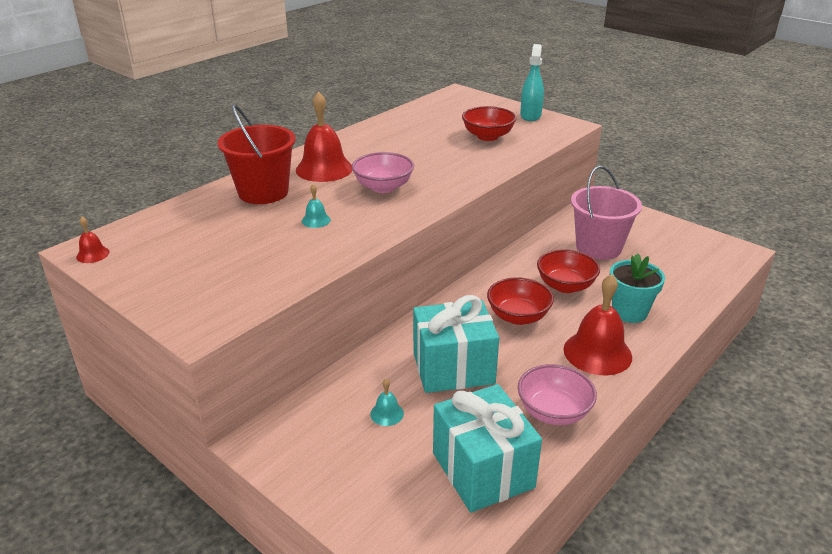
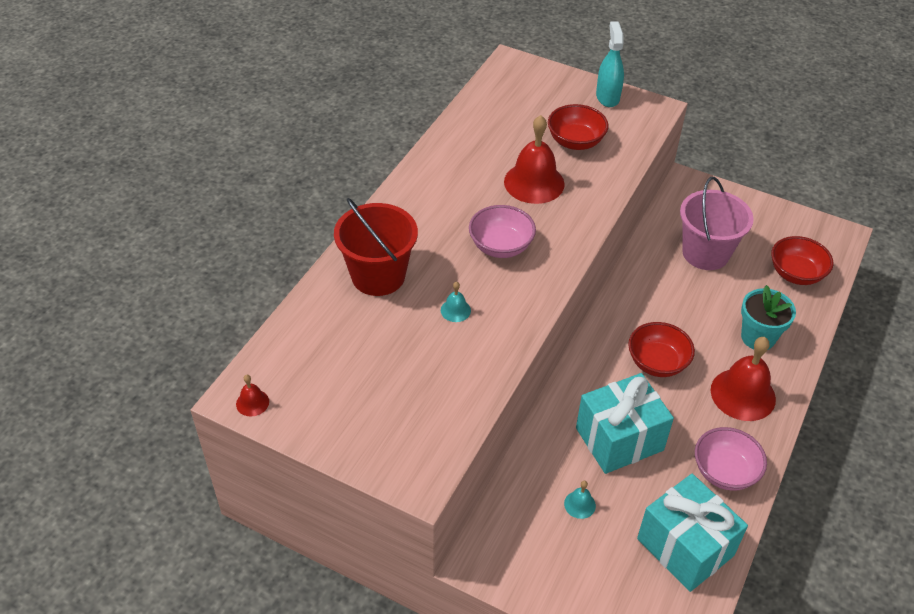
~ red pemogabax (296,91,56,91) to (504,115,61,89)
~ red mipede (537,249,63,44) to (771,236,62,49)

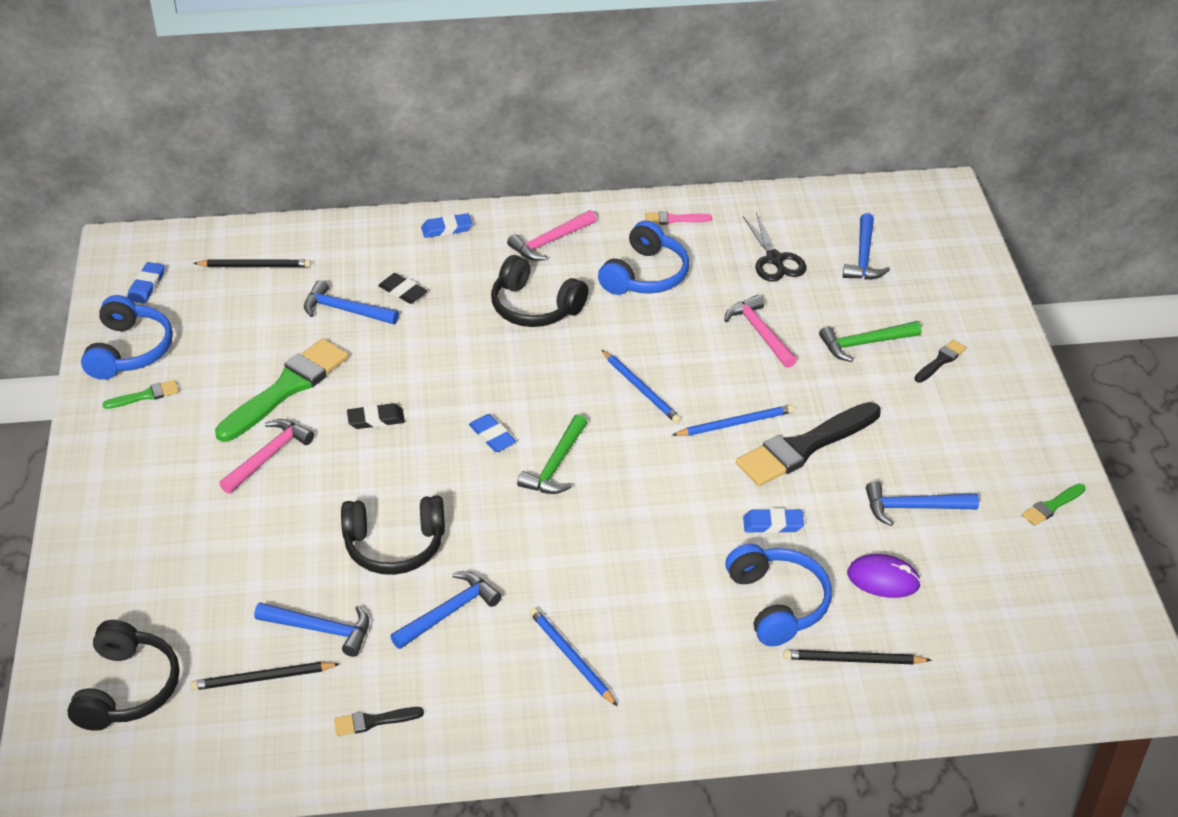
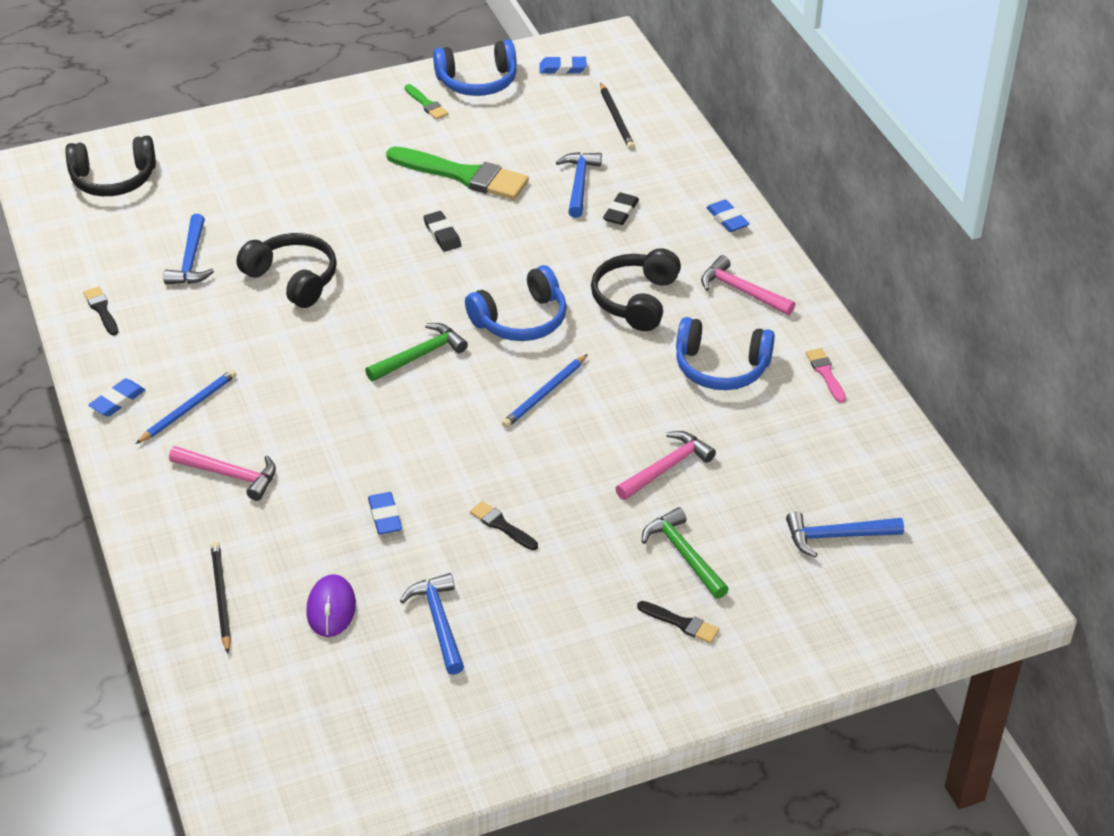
- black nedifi (743,213,64,69)
~ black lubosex (736,402,145,84) = (470,501,68,49) x0.46
- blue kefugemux (672,405,122,31)
~ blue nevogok (469,414,47,38) to (89,379,56,38)
~ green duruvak (517,414,70,80) = (365,323,103,59) 135 degrees clockwise
~ pink duruvak (219,419,95,75) to (169,446,107,55)
- green lubosex (1022,484,64,42)
~ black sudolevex (341,496,104,79) = (236,233,101,75) 150 degrees clockwise
~ blue sudolevex (725,544,107,102) to (465,265,102,76)
- blue duruvak (390,572,112,77)
- black kefugemux (190,662,149,29)

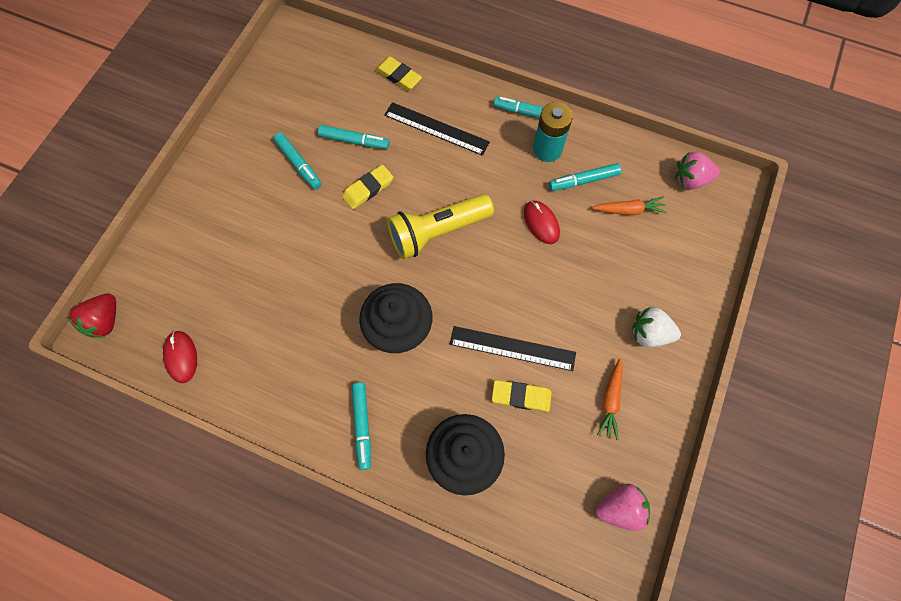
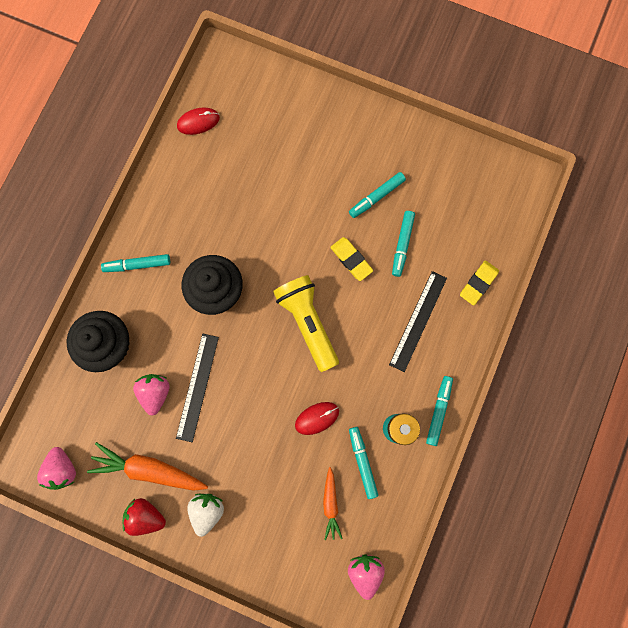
~ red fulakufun (67,293,49,45) to (123,498,43,38)
~ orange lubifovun (597,358,26,82) = (87,442,121,49) x1.73
~ yellow nevogok (492,380,60,32) to pink fulakufun (133,374,37,41)

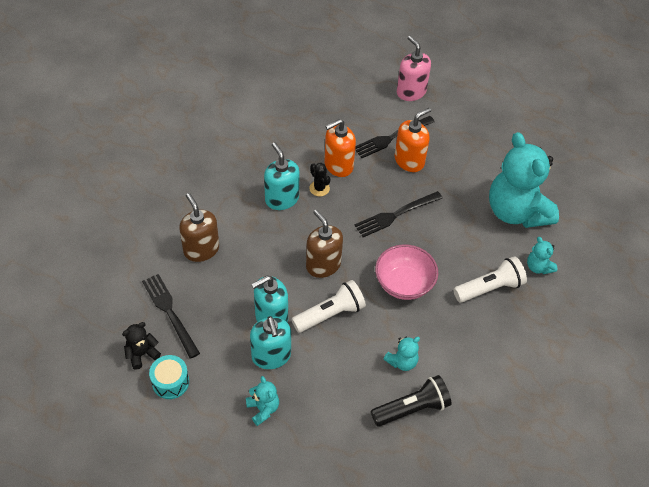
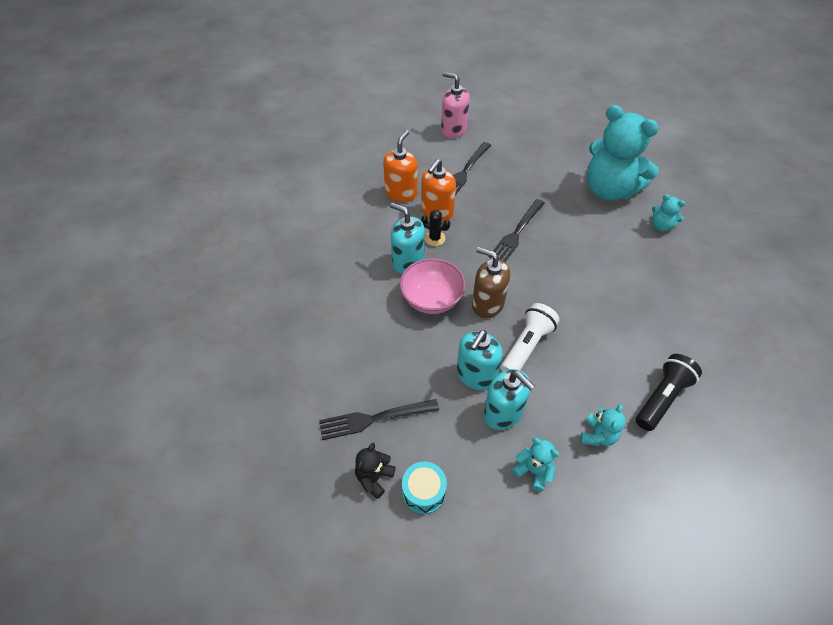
~ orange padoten (395,108,36,64) to (383,130,34,72)
- brown padoten (179,193,40,69)
~ pink mipede (375,244,63,56) to (400,258,66,56)
- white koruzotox (453,256,74,47)
~ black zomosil (142,274,58,85) = (319,399,120,41) 45 degrees counterclockwise
~ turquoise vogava (384,337,36,34) to (580,404,46,42)

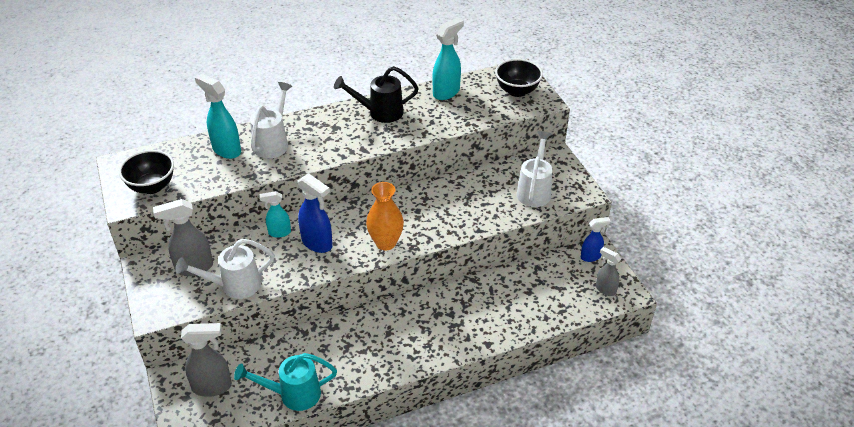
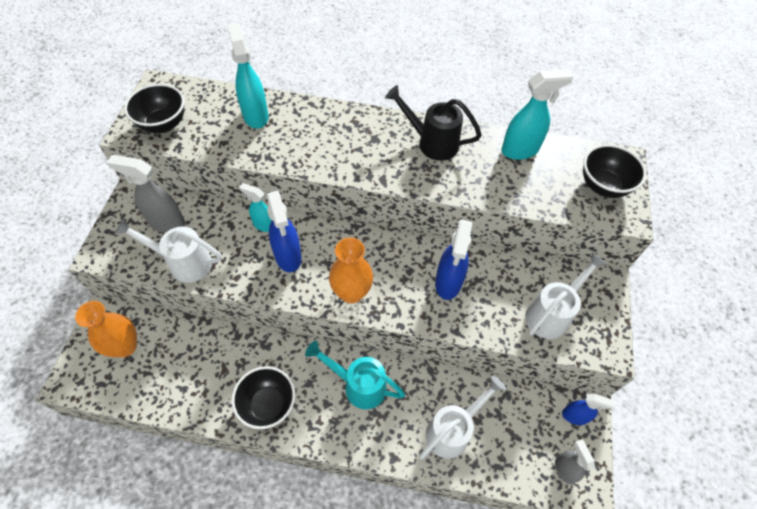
~ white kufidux (250,82,42,77) to (419,376,87,84)
~ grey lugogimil (181,323,51,74) to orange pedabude (75,301,62,56)
~ turquoise kufidux (234,353,103,58) to (305,341,100,68)
+ blue lugogimil (435,220,37,80)
+ black mipede (232,366,63,63)

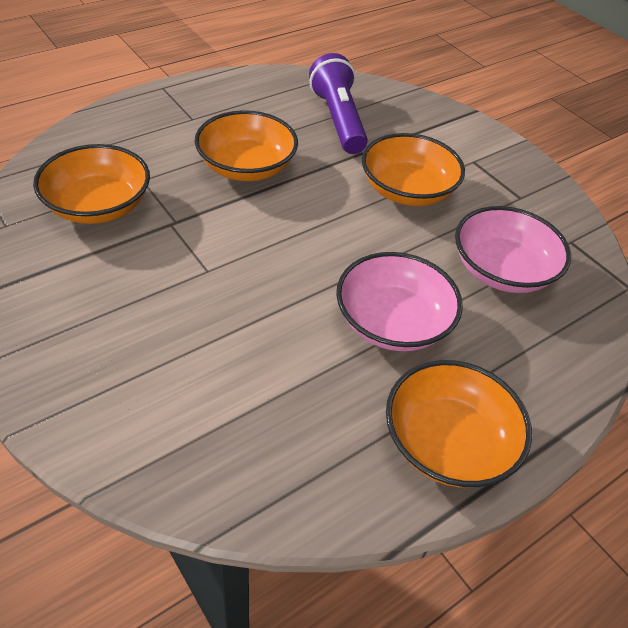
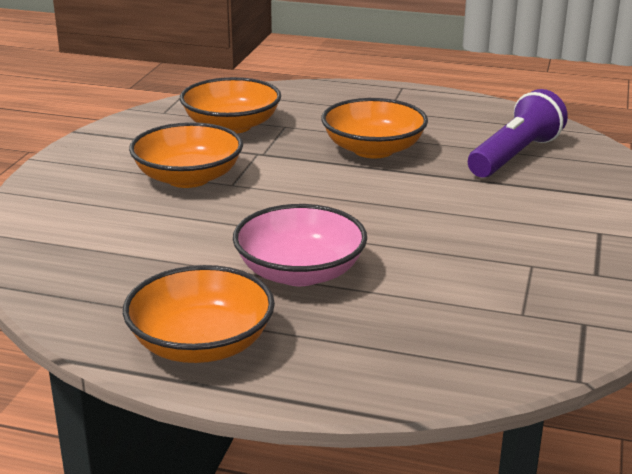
~ orange mipede (362,133,103,73) to (129,122,114,66)
- pink mipede (455,206,116,87)

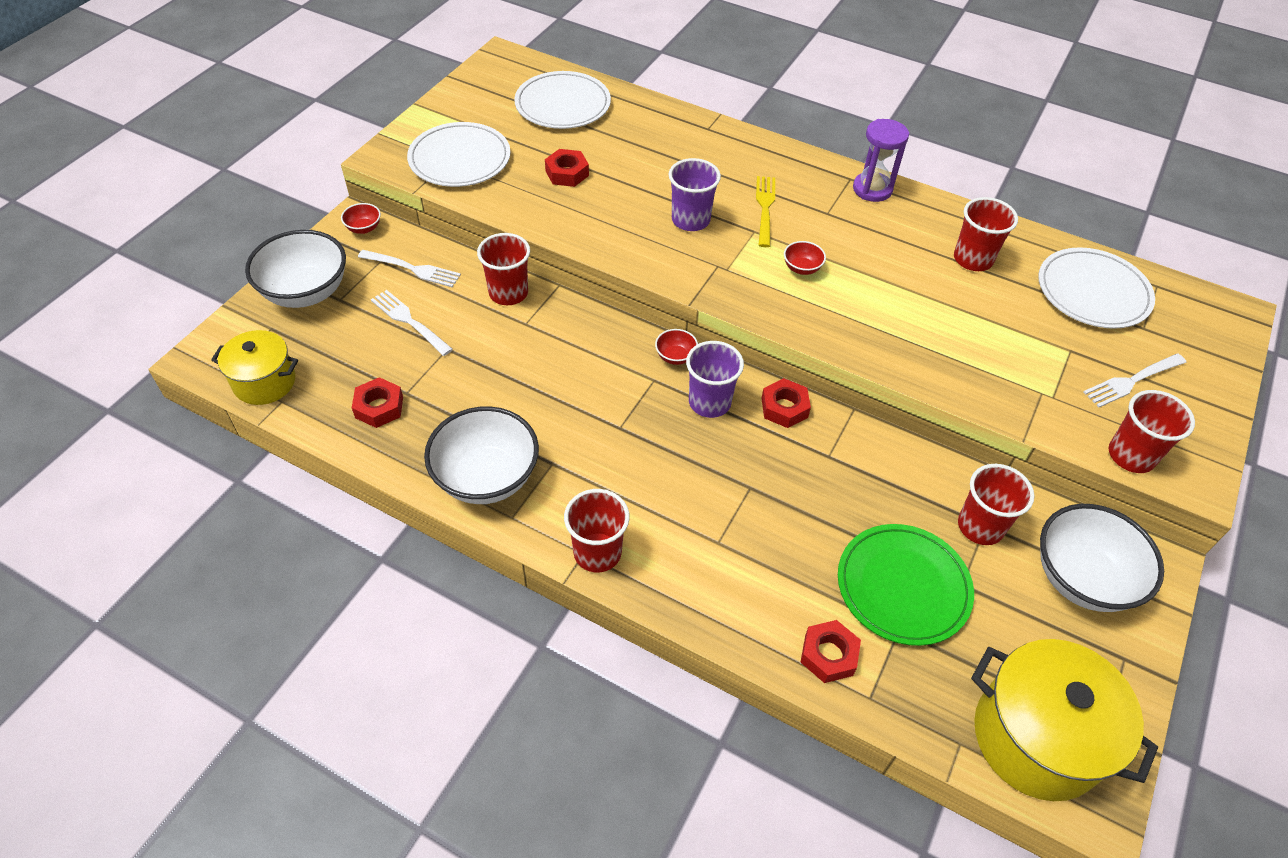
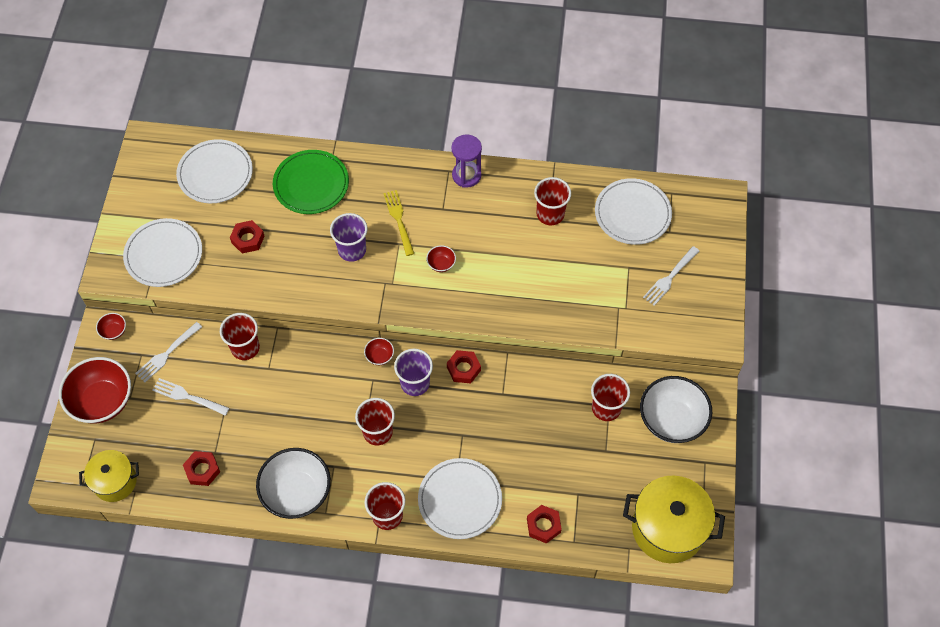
~ white mipede (245,230,101,78) to red mipede (59,357,72,67)
~ white zomosil (358,250,103,38) = (135,322,67,60) 135 degrees clockwise
~ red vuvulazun (1109,390,86,83) to (355,398,40,47)
~ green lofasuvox (838,524,136,122) to (273,150,76,64)
+ white lofasuvox (418,458,84,81)

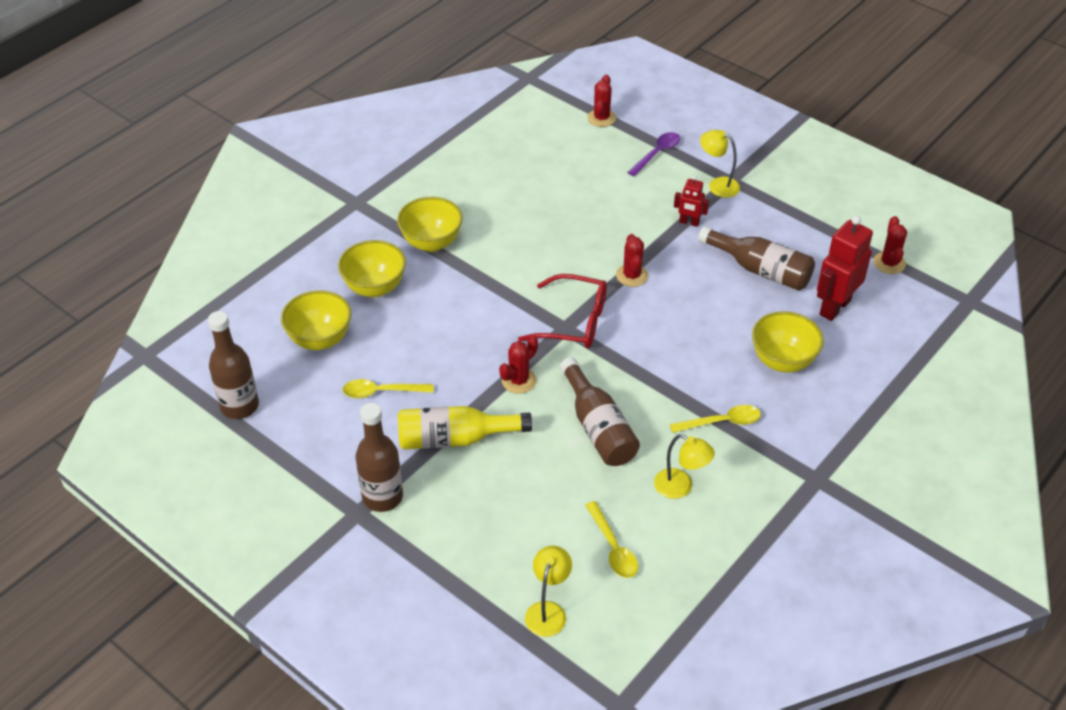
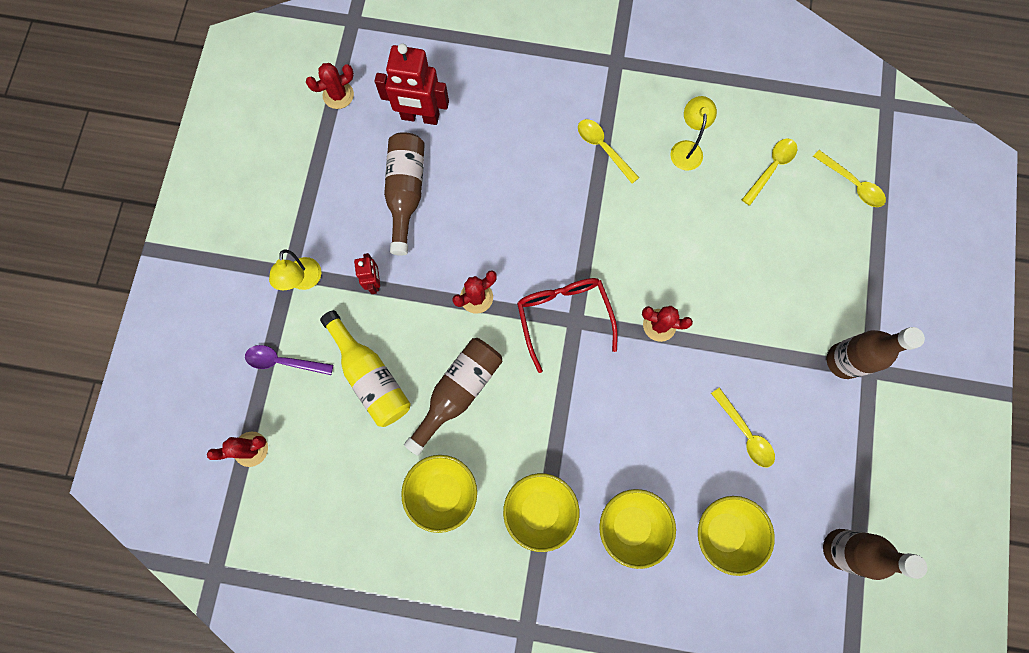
~ yellow mipede (752,311,72,62) to (401,455,76,78)
~ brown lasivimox (560,357,80,109) to (404,338,99,118)
~ yellow lasivimox (398,406,134,44) to (320,310,91,117)
~ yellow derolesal (525,546,47,91) to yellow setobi (813,150,73,57)

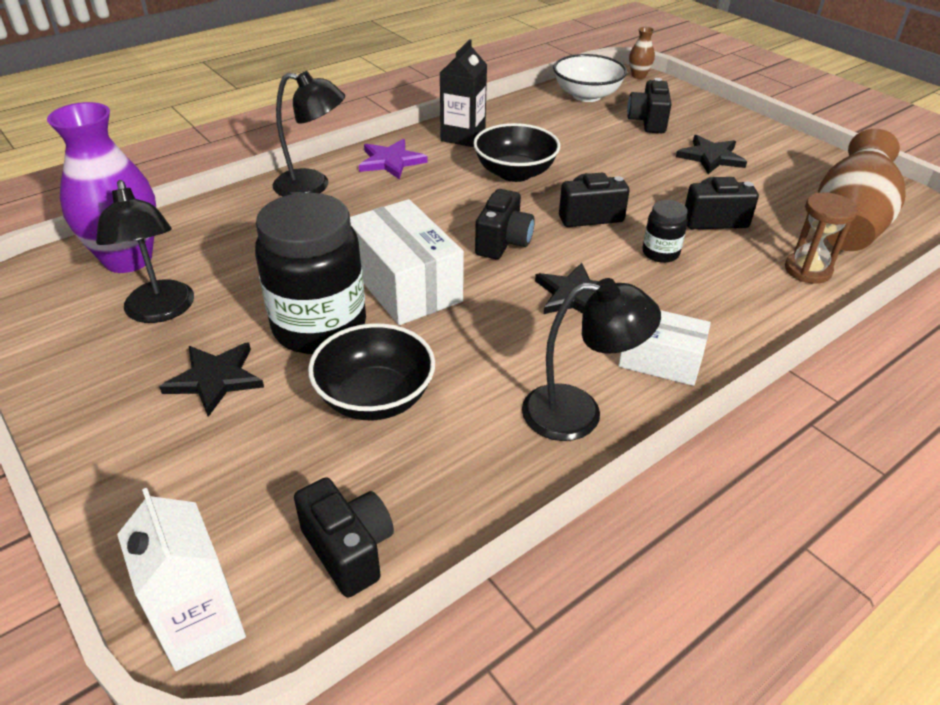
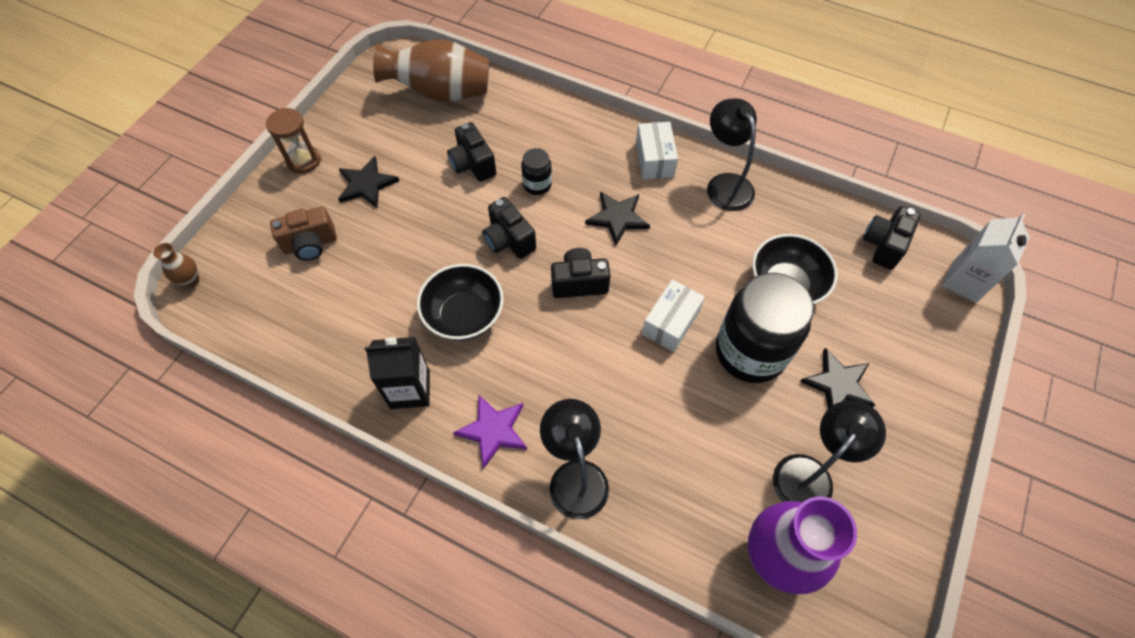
- white mipede (553,54,74,48)
~ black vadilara (627,78,45,55) to brown vadilara (270,206,67,55)
~ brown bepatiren (785,193,73,91) to (266,108,55,66)
~ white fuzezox (350,199,114,126) = (642,279,63,73) x0.63

